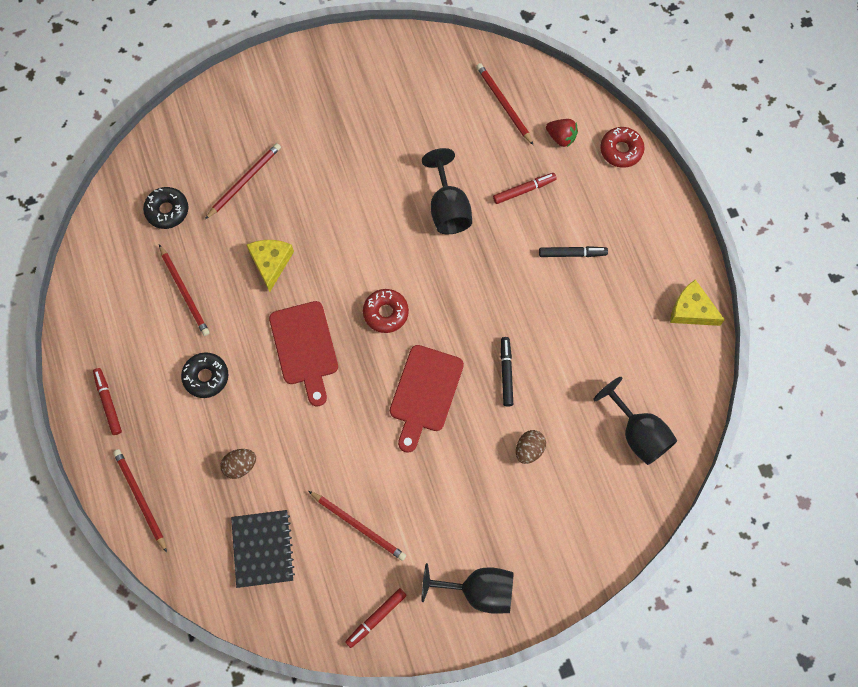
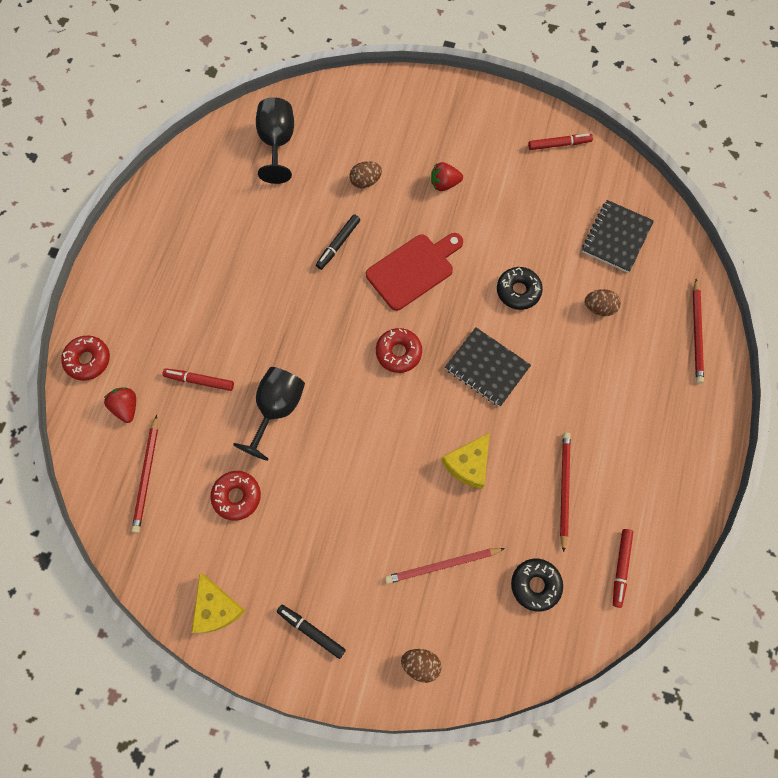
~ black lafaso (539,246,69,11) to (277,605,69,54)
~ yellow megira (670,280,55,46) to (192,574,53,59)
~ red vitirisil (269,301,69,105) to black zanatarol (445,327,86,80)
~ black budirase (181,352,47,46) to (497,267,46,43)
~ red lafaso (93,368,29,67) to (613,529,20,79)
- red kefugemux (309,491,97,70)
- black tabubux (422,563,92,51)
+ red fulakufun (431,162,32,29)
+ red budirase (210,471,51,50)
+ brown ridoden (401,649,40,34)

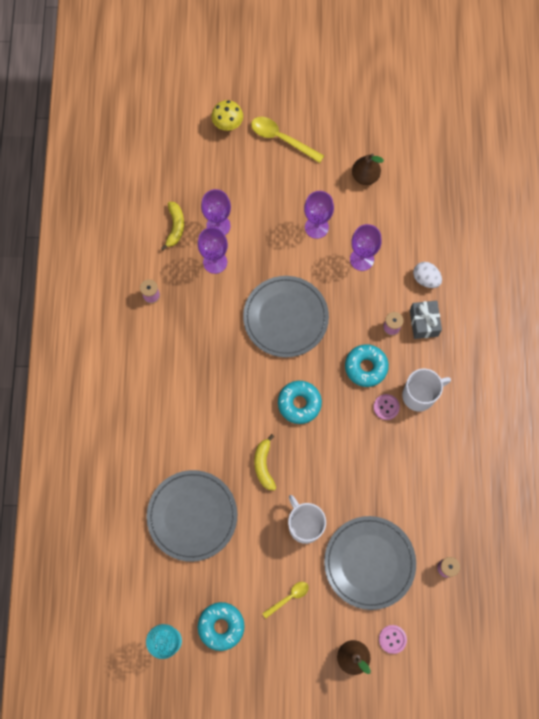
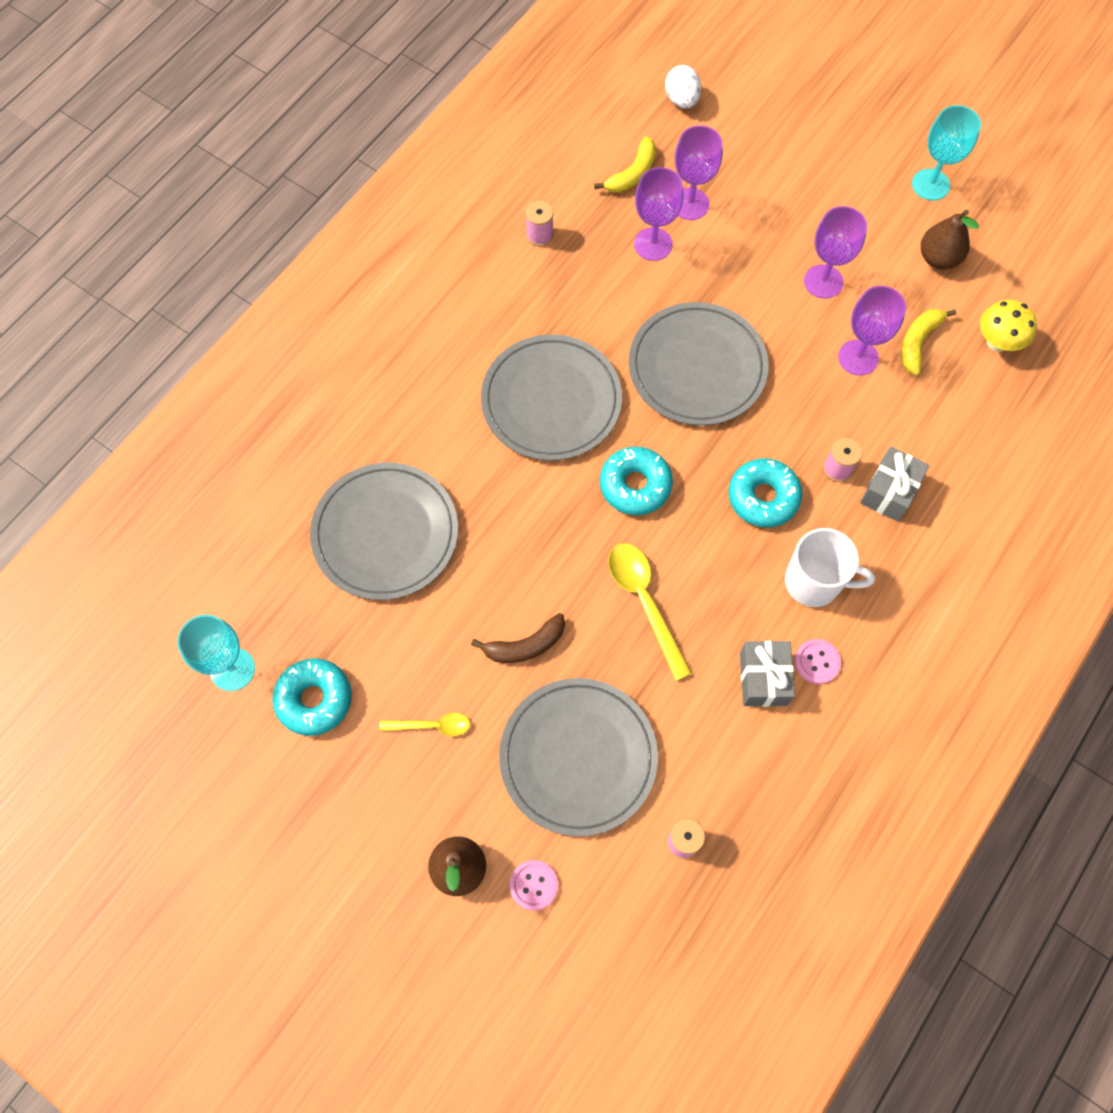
~ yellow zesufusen (211,100,32,31) to (980,300,57,52)
~ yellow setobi (251,117,73,46) to (608,543,84,138)
~ white ridoden (413,262,29,26) to (665,65,36,44)
~ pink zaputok (373,394,27,26) to (795,639,46,45)
~ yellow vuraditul (254,434,22,56) to (901,309,55,67)
~ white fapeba (288,495,38,49) to brown vuraditul (471,613,94,50)
+ turquoise tabubux (912,105,69,96)
+ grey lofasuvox (481,334,141,127)
+ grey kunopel (740,641,55,66)

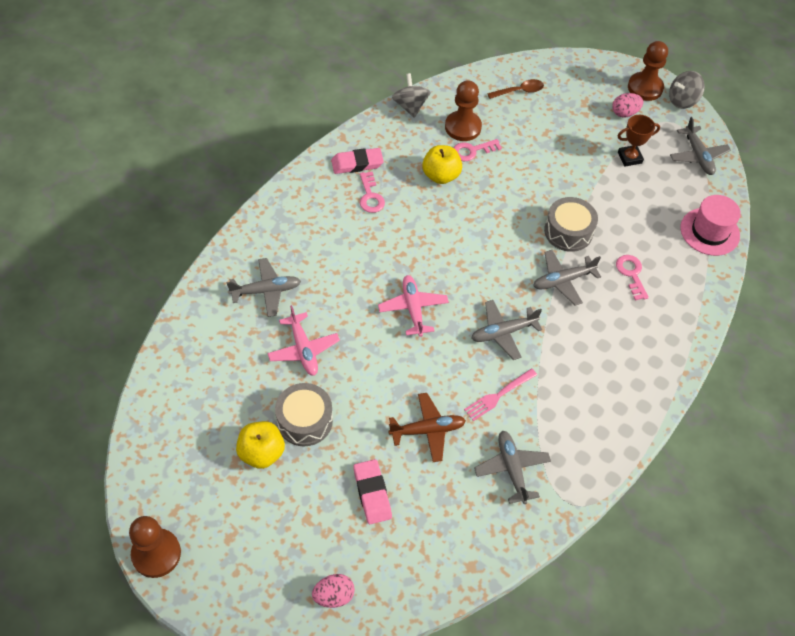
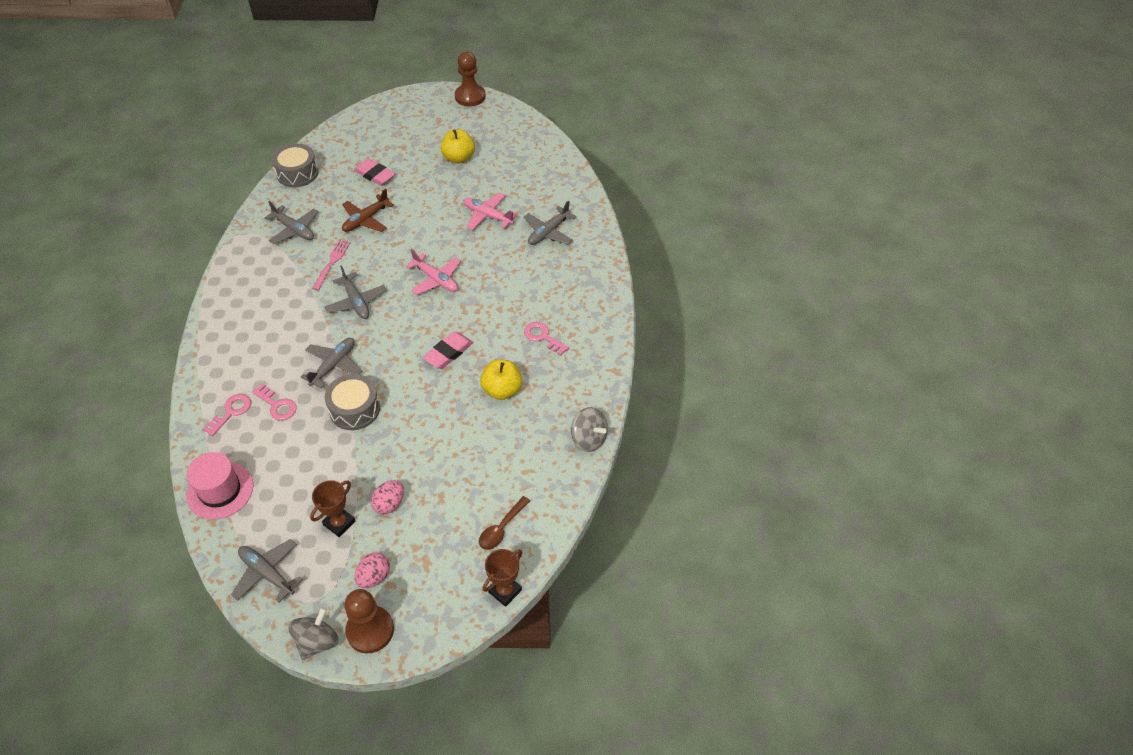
- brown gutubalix (445,80,37,61)
~ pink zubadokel (454,139,48,22) to (202,394,49,42)
~ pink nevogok (331,148,53,26) to (423,332,50,37)
~ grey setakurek (471,300,71,60) = (325,265,62,54) 120 degrees clockwise
~ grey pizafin (275,383,58,63) to (272,143,46,44)
~ pink ridoden (312,574,43,34) to (371,480,33,34)
+ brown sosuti (482,549,41,58)

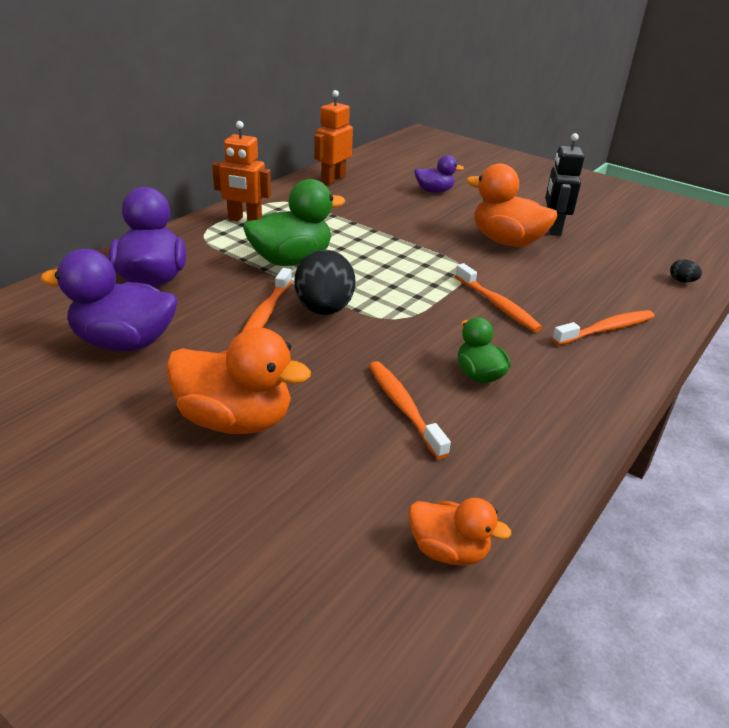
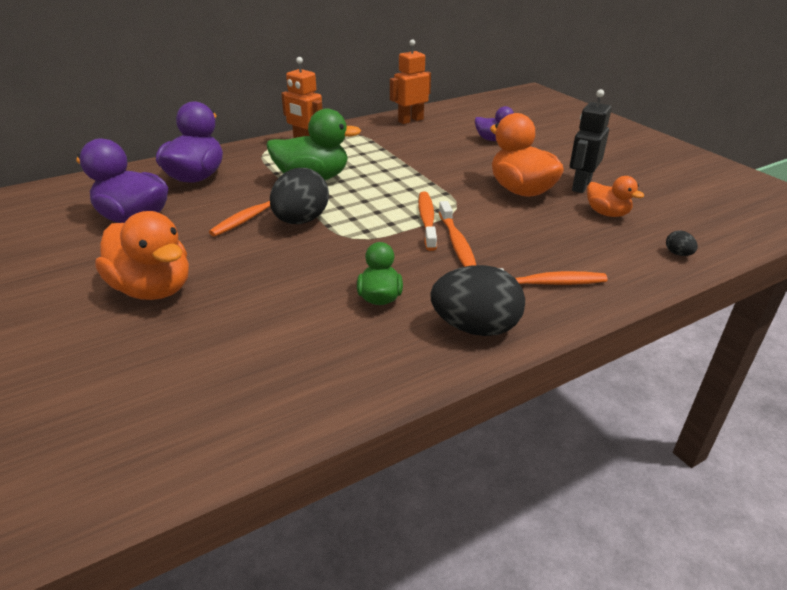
~ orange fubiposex (369,361,82,98) to (418,192,19,59)
~ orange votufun (408,498,104,67) to (587,176,57,41)
+ black ridoden (430,265,95,71)

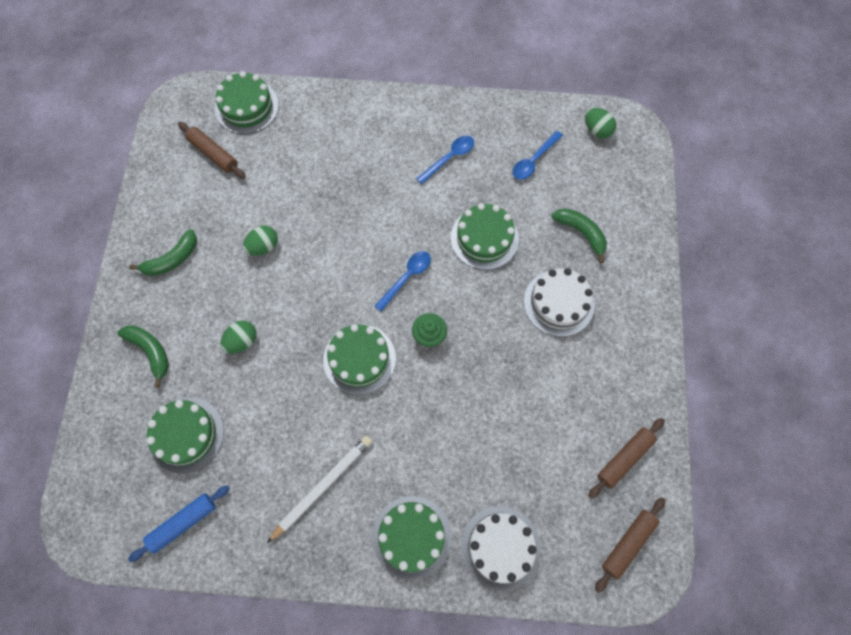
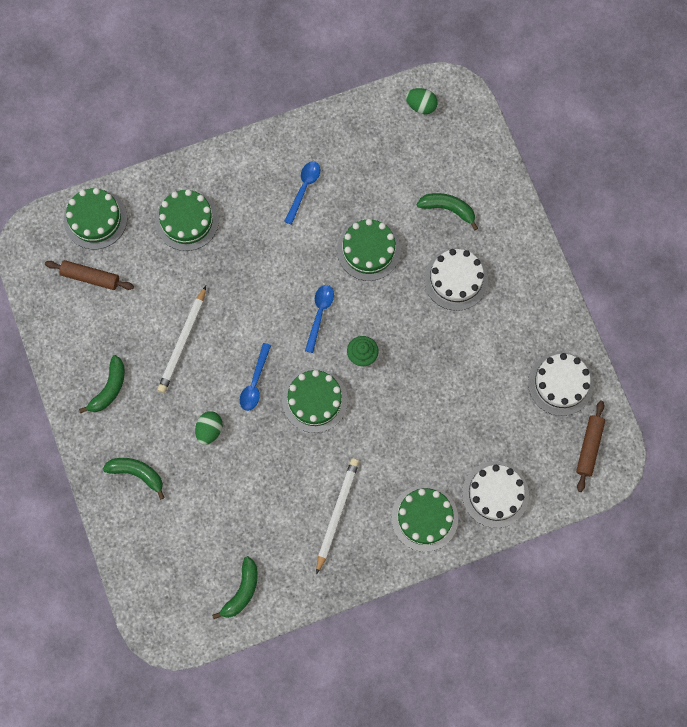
~ blue setobi (513,131,50,49) to (240,343,31,68)
~ green ridoden (243,226,35,30) to white kefugemux (157,286,49,107)
~ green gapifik (146,398,78,75) to (155,189,64,62)
~ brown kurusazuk (588,418,77,81) to white gapifik (528,352,66,64)
~ blue kurusazuk (128,485,102,77) to green vuraditul (212,556,46,63)

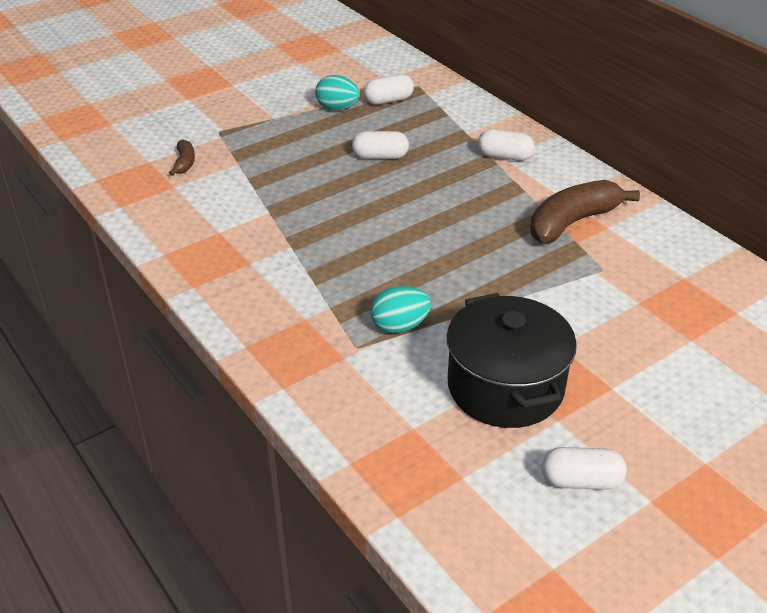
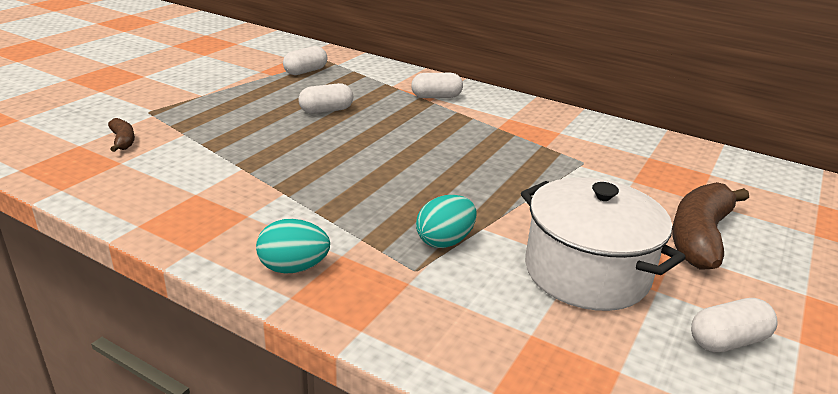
~ turquoise ridoden (315,75,45,35) to (256,219,74,55)
~ brown vuraditul (530,180,110,63) to (672,182,77,88)
~ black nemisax (447,293,130,135) to white nemisax (521,177,165,134)

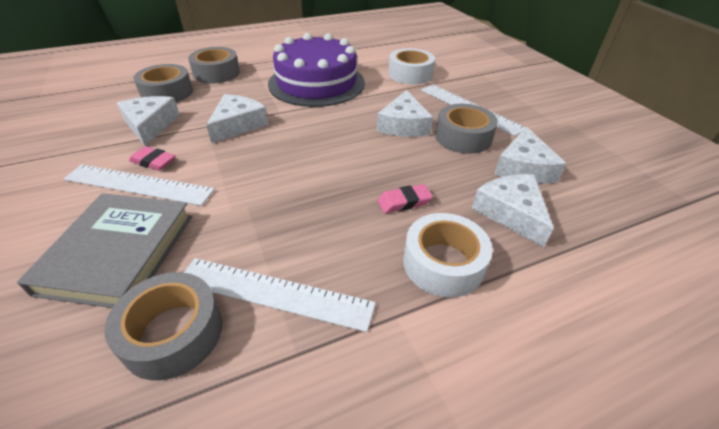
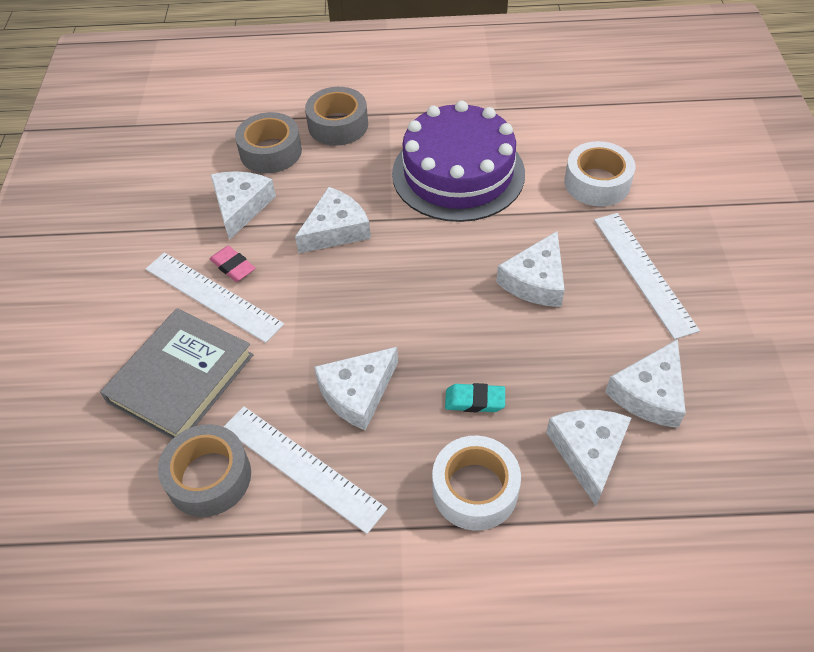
- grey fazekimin (435,104,63,50)
~ pink nevogok (378,184,55,29) to turquoise nevogok (445,383,60,29)
+ white megira (314,347,84,84)

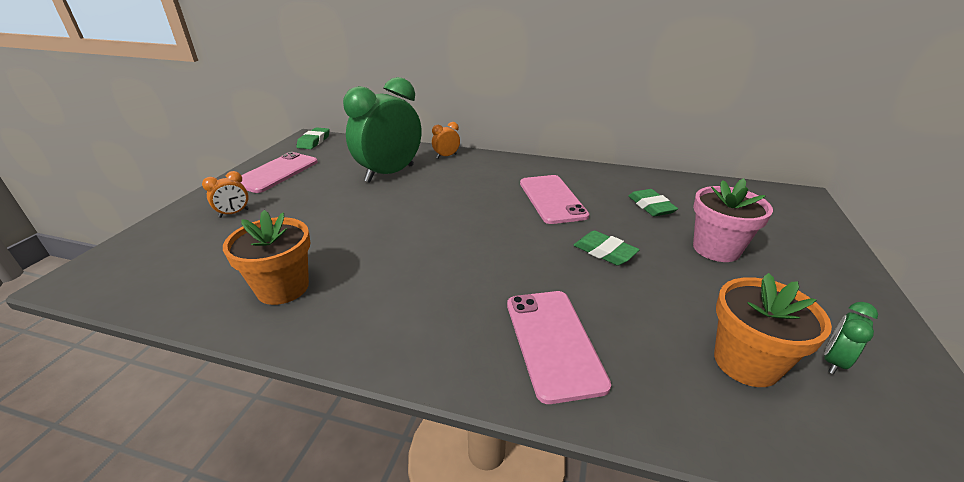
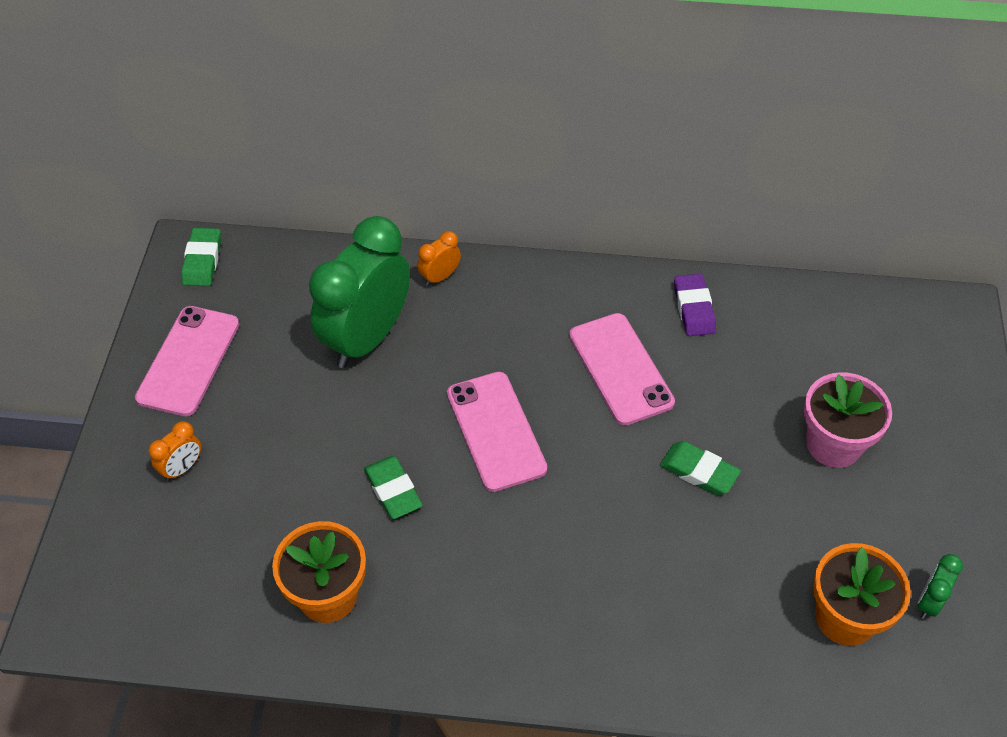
~ green nevogok (628,189,50,27) to (364,456,59,63)
~ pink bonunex (507,291,104,113) to (447,372,100,120)
+ purple nevogok (674,274,42,62)

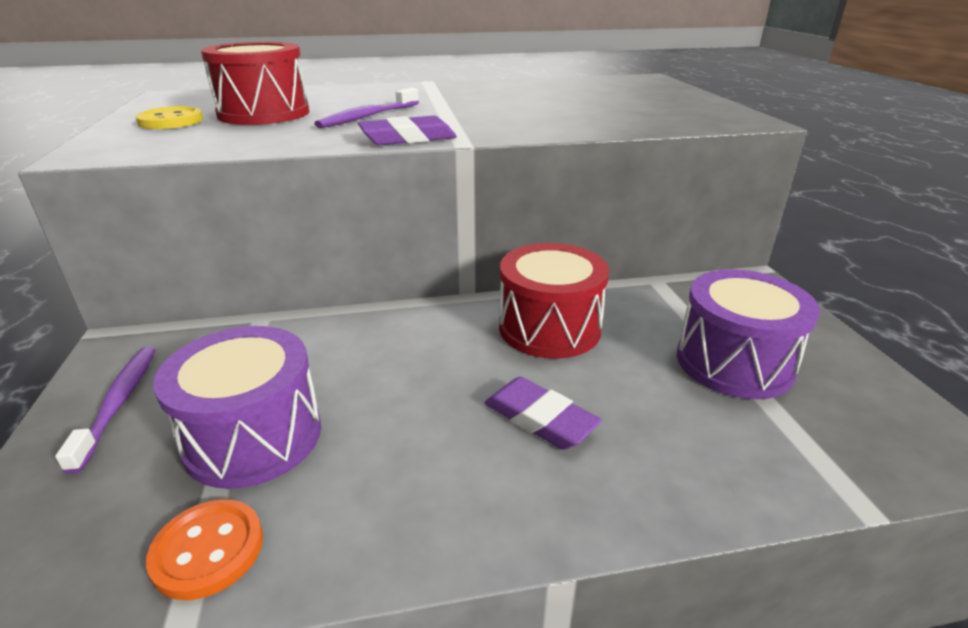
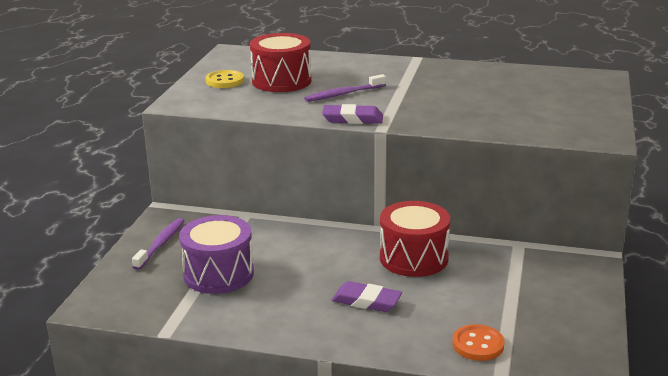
- purple pizafin (677,269,143,130)
~ purple nevogok (484,377,118,73) = (331,281,71,31) 45 degrees counterclockwise
~ orange zaputok (146,499,117,101) to (452,324,53,37)

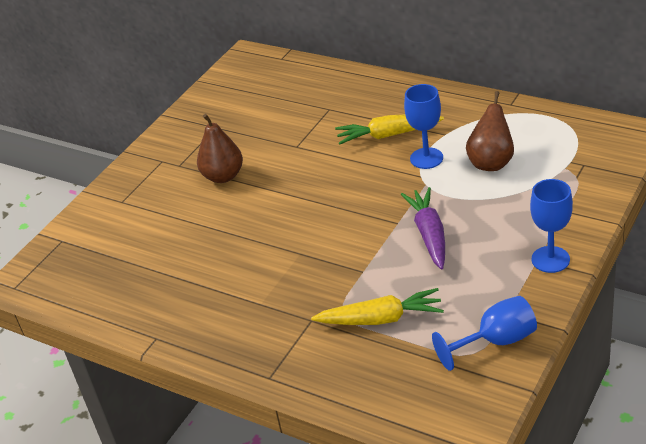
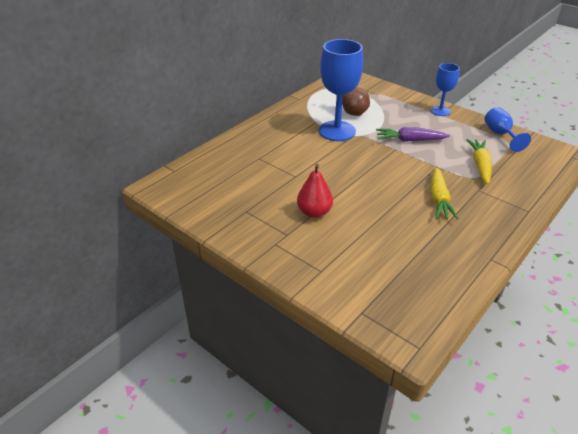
~ blue tabubux (404,84,39,85) = (319,39,44,102) x1.77
~ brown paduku (197,114,46,69) to red paduku (297,164,36,54)
~ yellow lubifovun (335,115,109,30) to (431,167,28,53)

